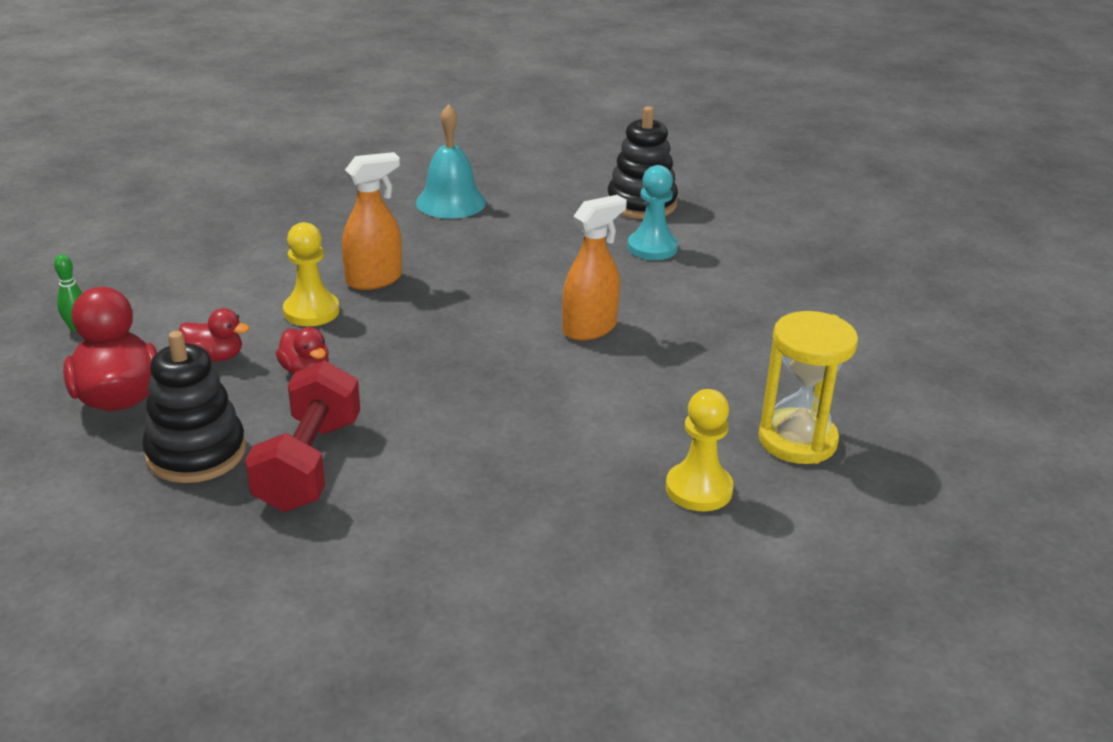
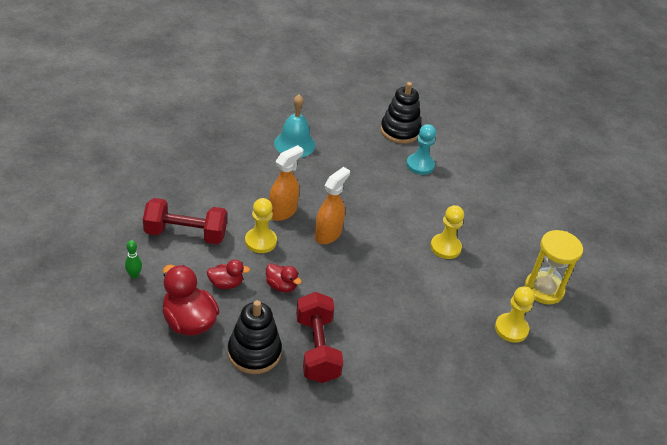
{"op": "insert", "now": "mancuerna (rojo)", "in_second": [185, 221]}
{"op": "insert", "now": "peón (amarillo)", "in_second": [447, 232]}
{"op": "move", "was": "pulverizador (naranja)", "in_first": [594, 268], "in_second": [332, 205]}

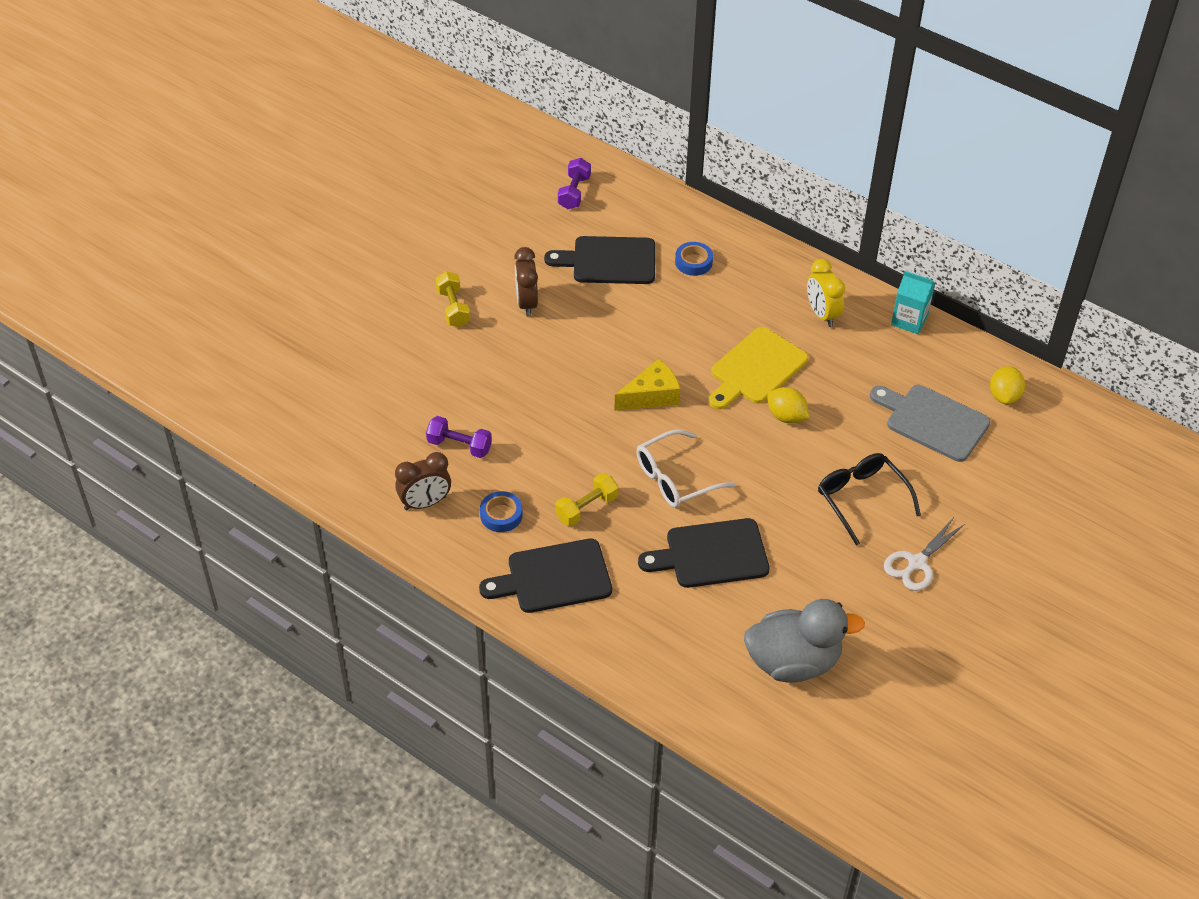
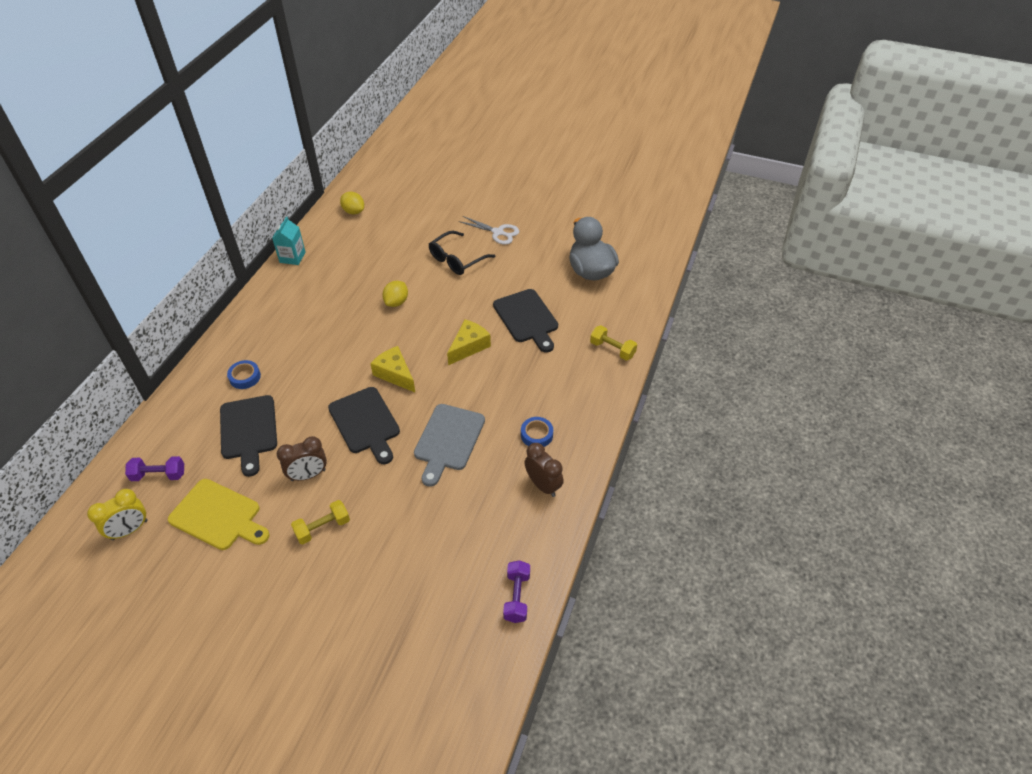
{"op": "move", "was": "mancuerna (morado)", "in_first": [459, 437], "in_second": [516, 591]}
{"op": "move", "was": "tabla de cortar (negro)", "in_first": [545, 576], "in_second": [364, 425]}
{"op": "move", "was": "mancuerna (amarillo)", "in_first": [587, 499], "in_second": [613, 342]}
{"op": "move", "was": "tabla de cortar (amarillo)", "in_first": [759, 368], "in_second": [219, 514]}
{"op": "move", "was": "despertador (amarillo)", "in_first": [826, 293], "in_second": [117, 514]}
{"op": "move", "was": "tabla de cortar (gris)", "in_first": [930, 423], "in_second": [449, 445]}
{"op": "replace", "was": "gafas (blanco)", "now": "queso (amarillo)", "in_first": [685, 468], "in_second": [469, 342]}
{"op": "rotate", "was": "limón (amarillo)", "in_first": [1007, 385], "in_second": [352, 203], "clockwise": 45}

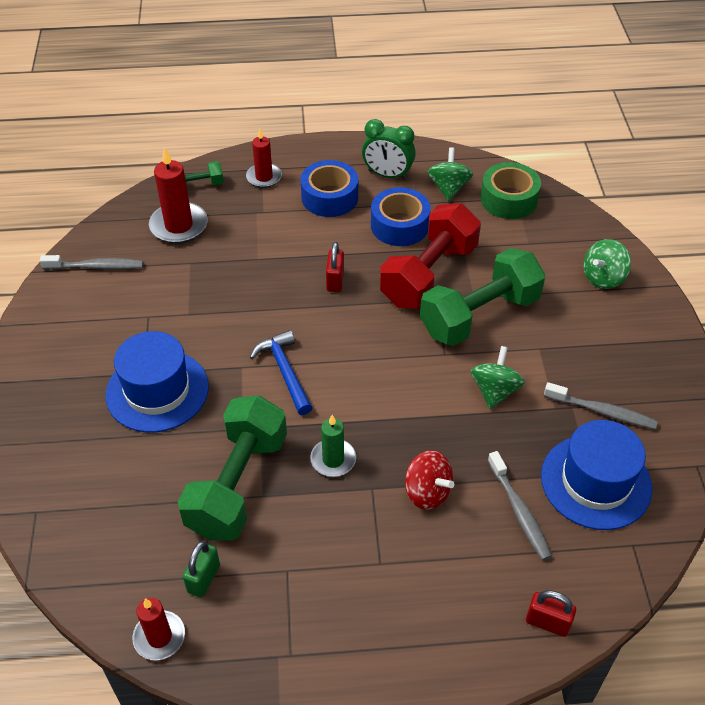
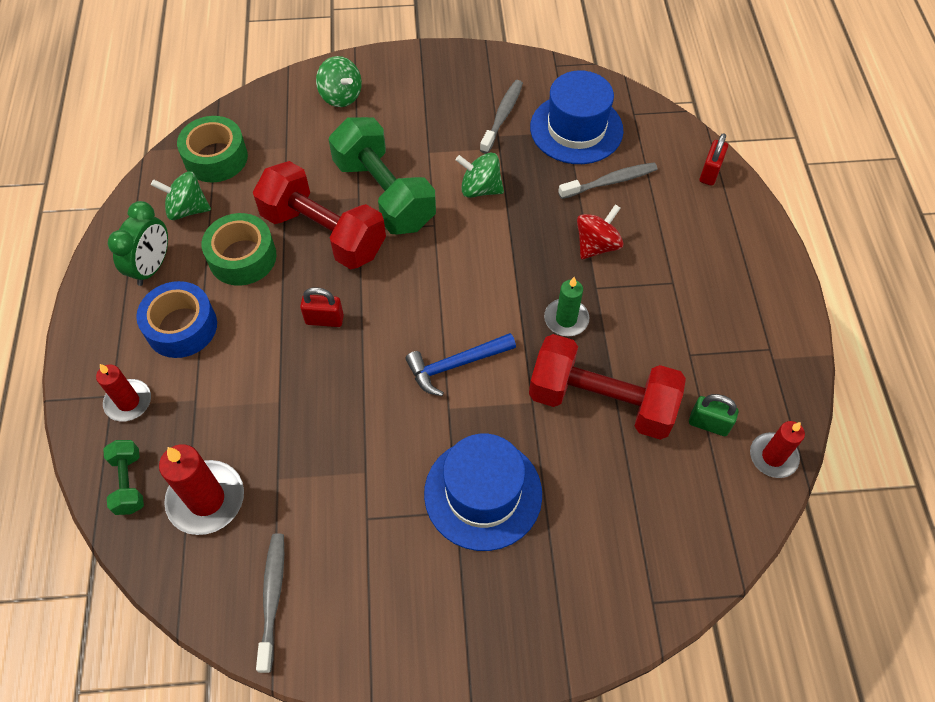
{"op": "recolor", "was": "mancuerna (verde)", "now": "mancuerna (rojo)", "in_first": [232, 467], "in_second": [607, 387]}
{"op": "recolor", "was": "cinta adhesiva (azul)", "now": "cinta adhesiva (verde)", "in_first": [401, 216], "in_second": [239, 249]}

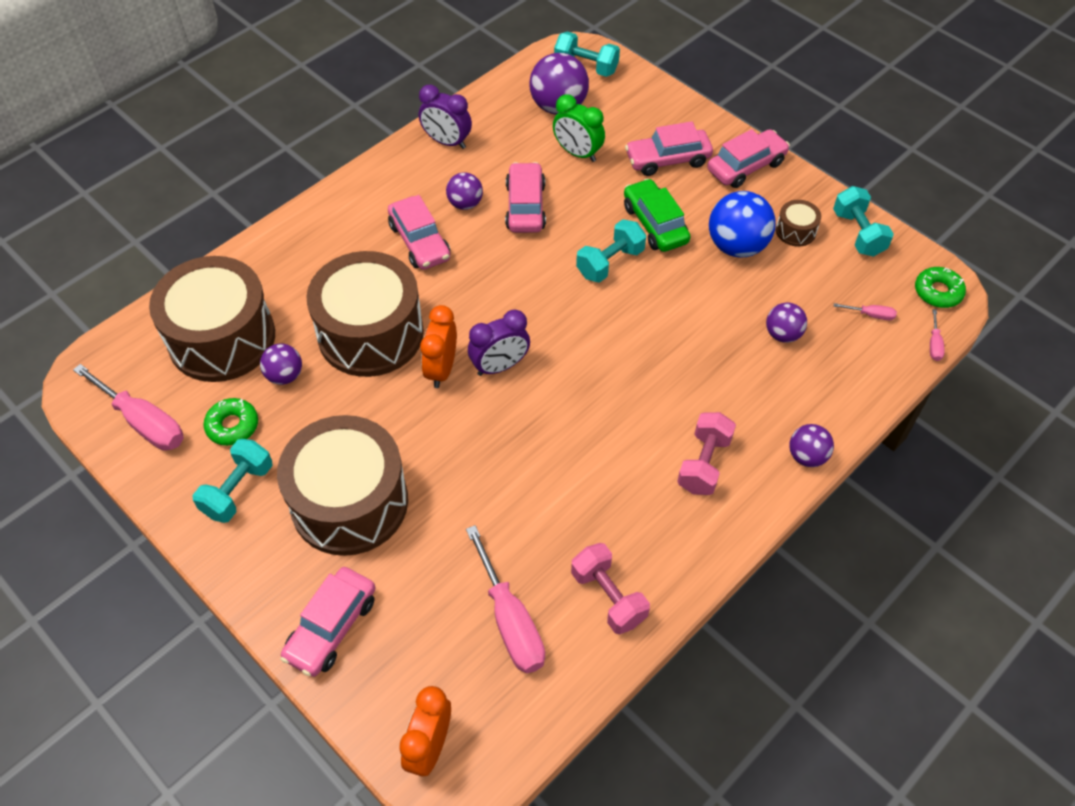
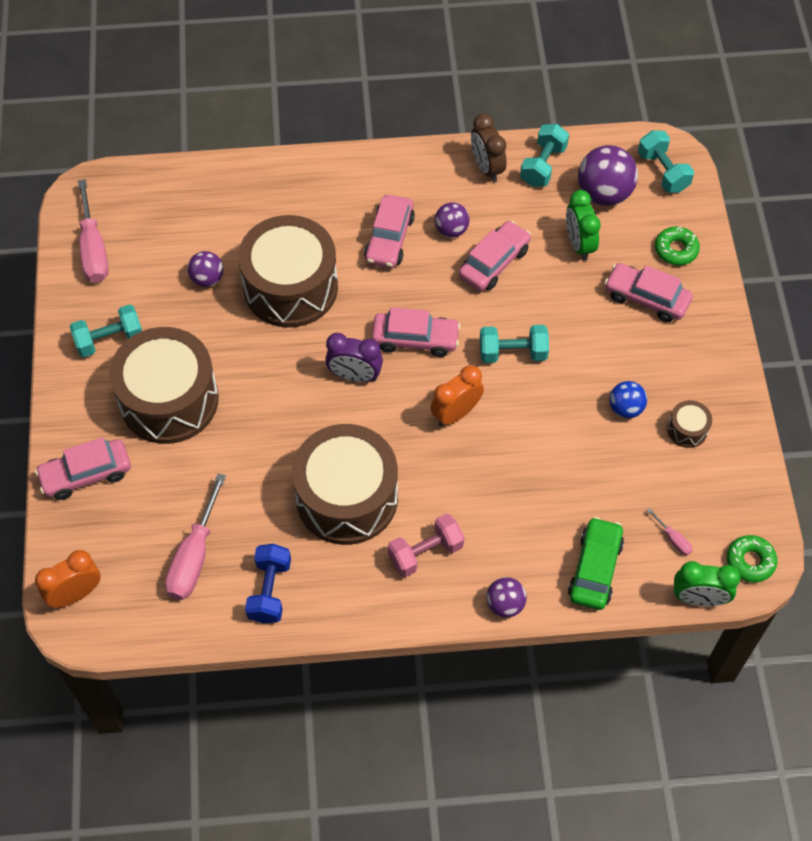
{"op": "delete", "was": "pelota (morado)", "in_first": [786, 323]}
{"op": "move", "was": "tambor (marrón)", "in_first": [212, 319], "in_second": [345, 484]}
{"op": "move", "was": "rosquilla (verde)", "in_first": [231, 422], "in_second": [677, 245]}
{"op": "move", "was": "despertador (naranja)", "in_first": [438, 346], "in_second": [457, 396]}
{"op": "move", "was": "coche (verde)", "in_first": [657, 215], "in_second": [596, 563]}
{"op": "move", "was": "coche (rosa)", "in_first": [748, 158], "in_second": [416, 332]}
{"op": "move", "was": "mancuerna (turquesa)", "in_first": [863, 221], "in_second": [544, 155]}
{"op": "replace", "was": "destornillador (rosa)", "now": "despertador (verde)", "in_first": [937, 335], "in_second": [707, 583]}
{"op": "recolor", "was": "despertador (morado)", "now": "despertador (marrón)", "in_first": [445, 117], "in_second": [489, 147]}
{"op": "recolor", "was": "mancuerna (rosa)", "now": "mancuerna (azul)", "in_first": [610, 588], "in_second": [268, 584]}
{"op": "resize", "was": "pelota (azul)", "in_first": [742, 224], "in_second": [628, 399], "ratio": 0.58}

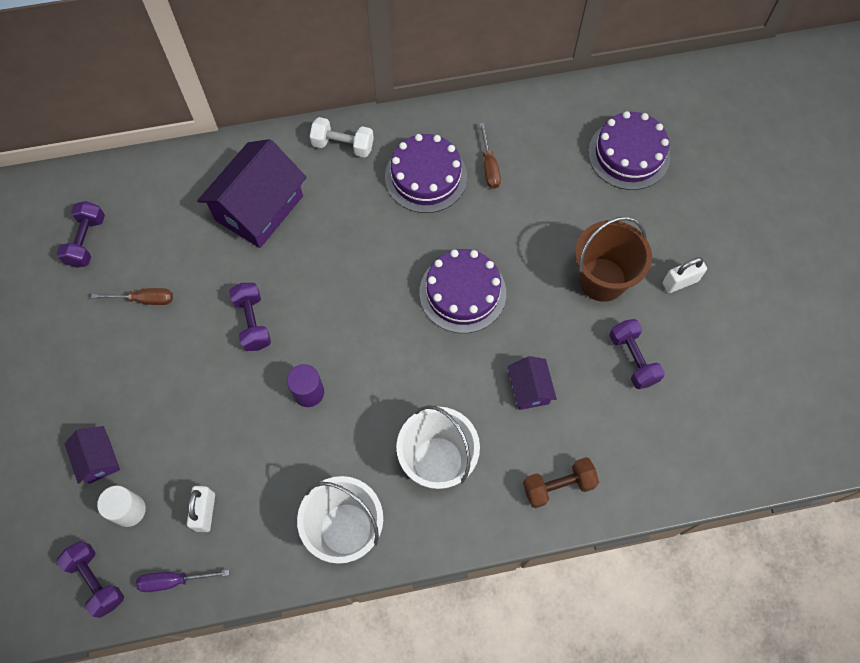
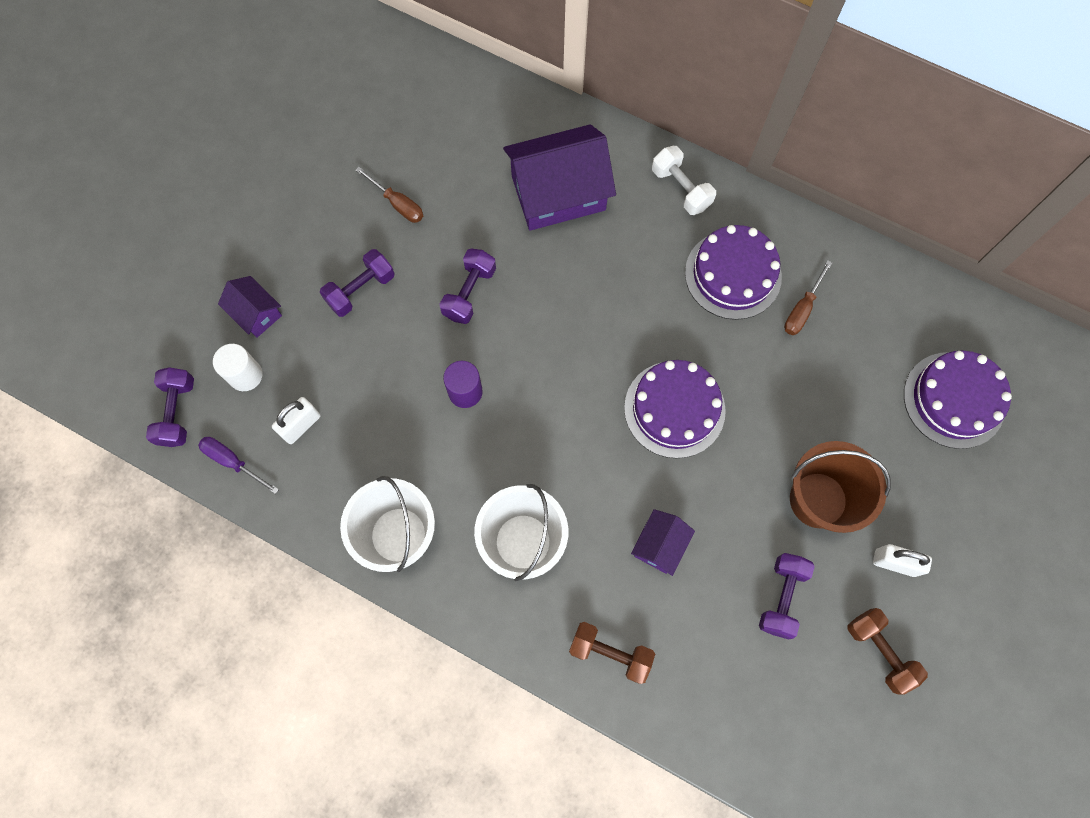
{"op": "insert", "now": "mancuerna (marrón)", "in_second": [887, 651]}
{"op": "move", "was": "mancuerna (morado)", "in_first": [81, 234], "in_second": [357, 283]}
{"op": "rotate", "was": "casa (morado)", "in_first": [92, 455], "in_second": [250, 307], "clockwise": -60}

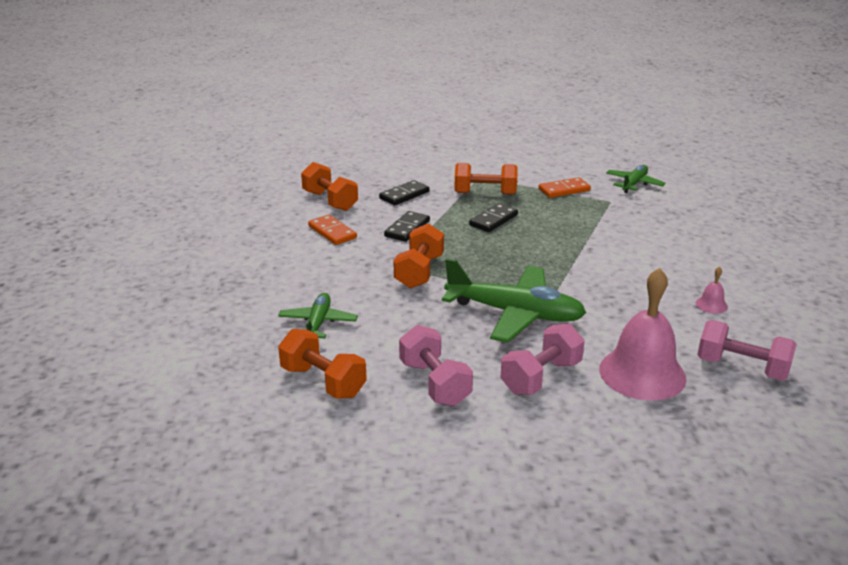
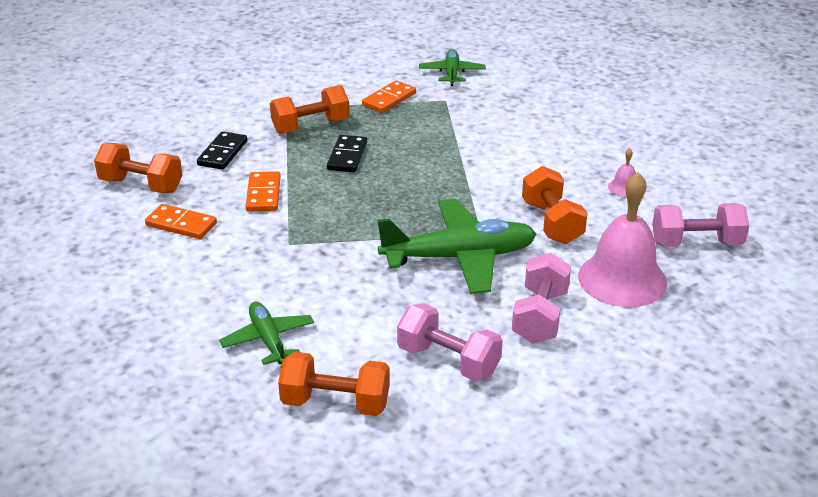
{"op": "move", "was": "mancuerna (naranja)", "in_first": [419, 256], "in_second": [554, 205]}
{"op": "recolor", "was": "ficha de dominó (negro)", "now": "ficha de dominó (naranja)", "in_first": [407, 226], "in_second": [263, 191]}

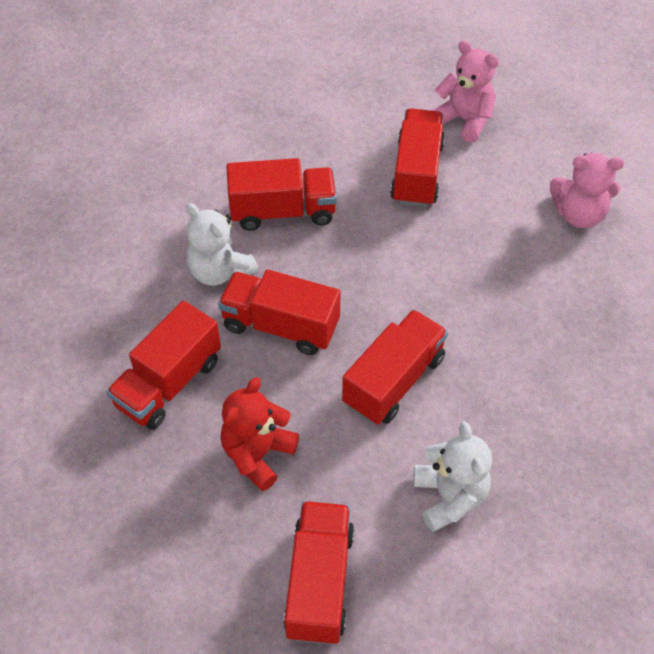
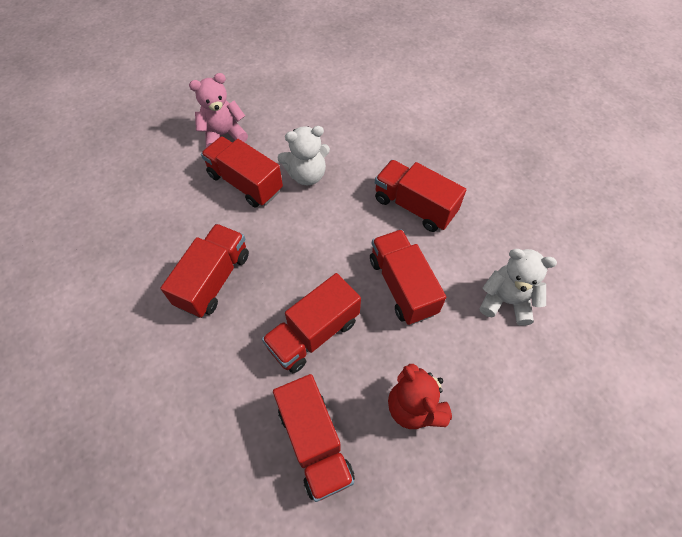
{"op": "delete", "was": "osito (rosa)", "in_first": [587, 190]}
{"op": "move", "was": "osito (blanco)", "in_first": [222, 244], "in_second": [303, 155]}
{"op": "move", "was": "camión (rojo)", "in_first": [319, 573], "in_second": [420, 196]}

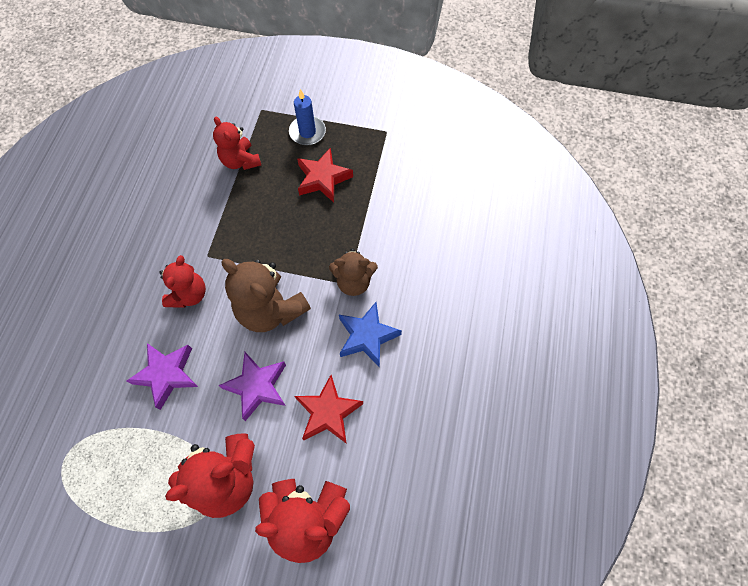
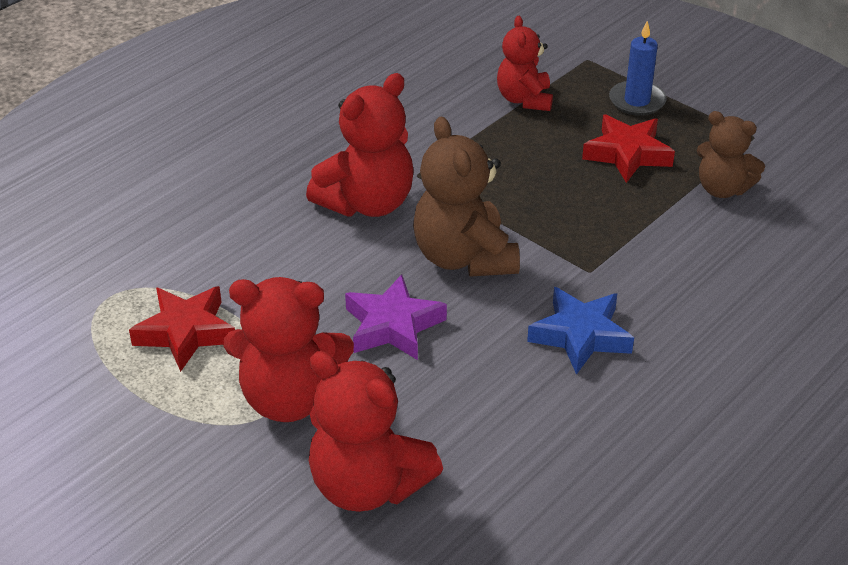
{"op": "delete", "was": "estrella (morado)", "in_first": [162, 376]}
{"op": "move", "was": "estrella (rojo)", "in_first": [328, 409], "in_second": [182, 329]}
{"op": "move", "was": "osito (marrón)", "in_first": [353, 272], "in_second": [731, 154]}
{"op": "resize", "was": "osito (rojo)", "in_first": [182, 281], "in_second": [360, 145], "ratio": 1.56}

